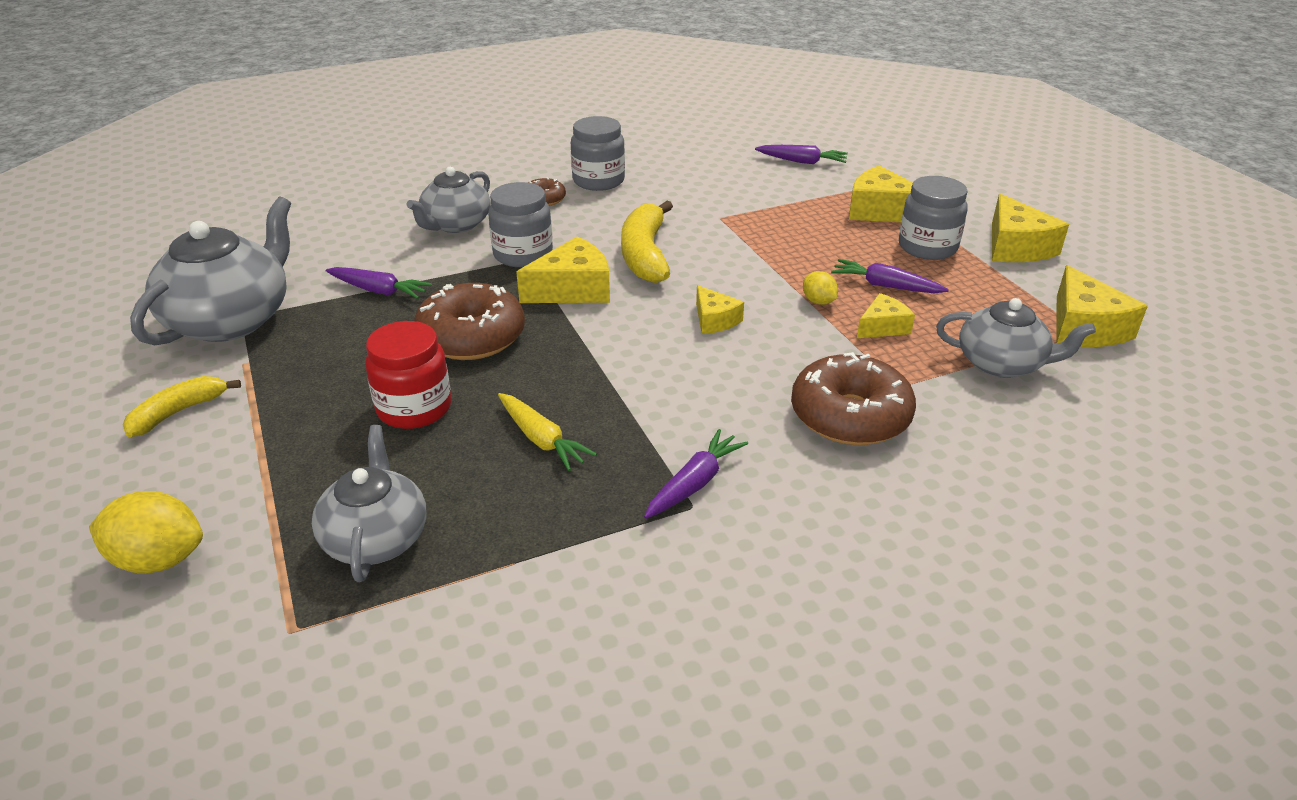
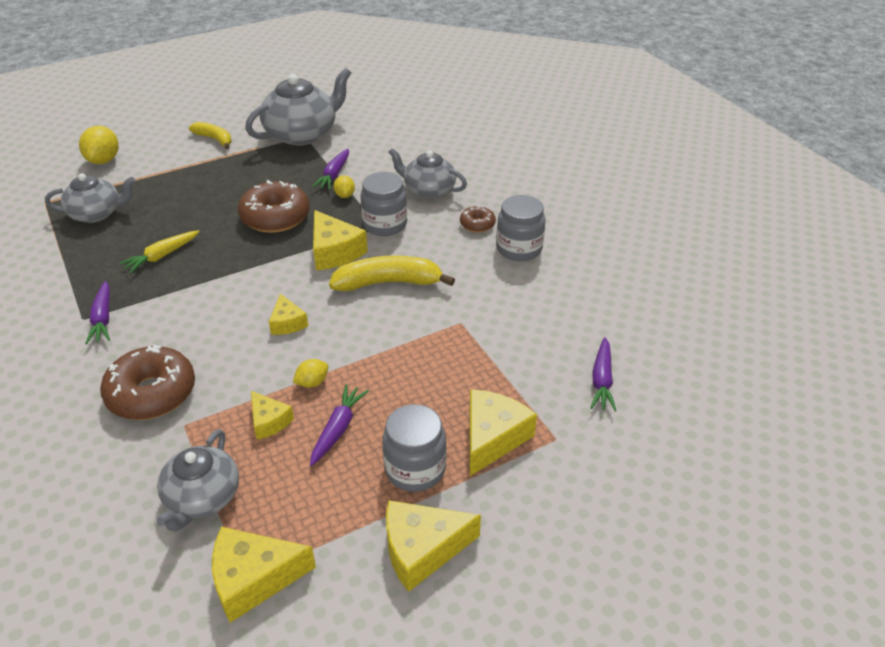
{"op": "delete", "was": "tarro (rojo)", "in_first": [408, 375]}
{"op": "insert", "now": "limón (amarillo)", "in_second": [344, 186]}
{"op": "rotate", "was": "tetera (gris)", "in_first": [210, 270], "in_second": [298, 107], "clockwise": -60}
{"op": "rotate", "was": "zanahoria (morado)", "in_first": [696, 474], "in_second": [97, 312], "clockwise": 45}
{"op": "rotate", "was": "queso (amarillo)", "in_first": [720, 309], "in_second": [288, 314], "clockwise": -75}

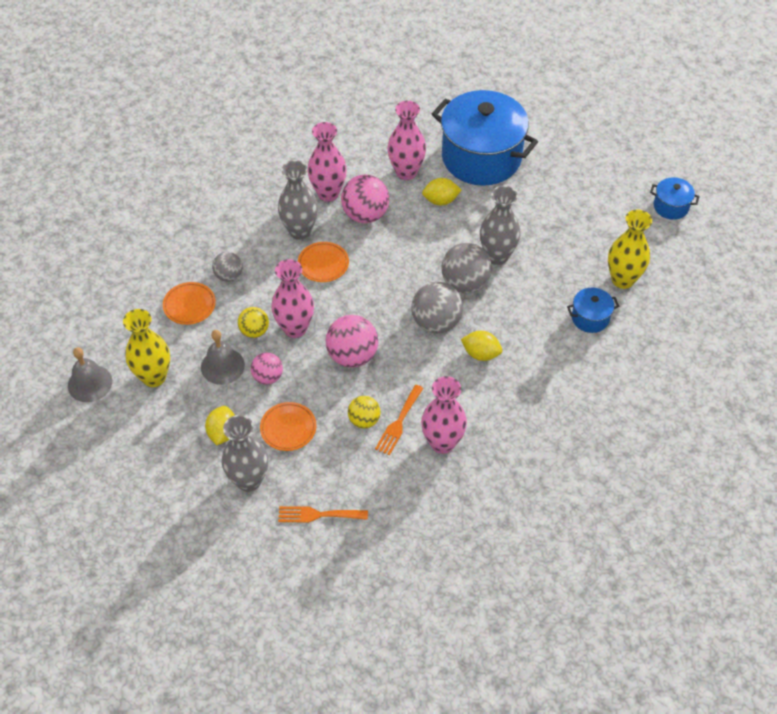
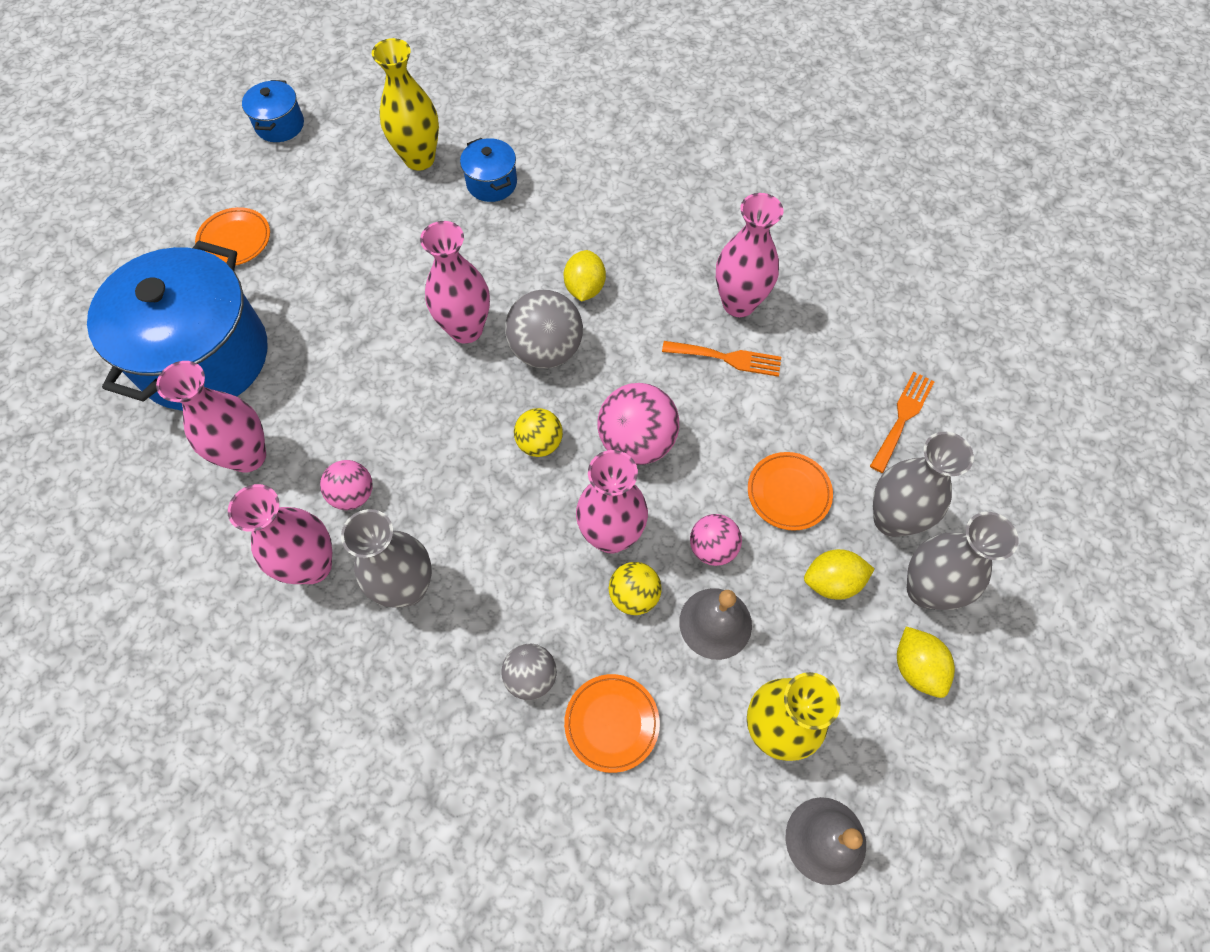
{"op": "move", "was": "plato (naranja)", "in_first": [323, 262], "in_second": [232, 236]}
{"op": "move", "was": "pelota (amarillo)", "in_first": [364, 412], "in_second": [538, 432]}
{"op": "move", "was": "limón (amarillo)", "in_first": [441, 191], "in_second": [926, 662]}
{"op": "move", "was": "florero (gris)", "in_first": [500, 225], "in_second": [962, 561]}
{"op": "replace", "was": "pelota (gris)", "now": "florero (rosa)", "in_first": [466, 268], "in_second": [455, 282]}
{"op": "rotate", "was": "tenedor (naranja)", "in_first": [323, 514], "in_second": [902, 422], "clockwise": -135}
{"op": "resize", "was": "pelota (rosa)", "in_first": [365, 199], "in_second": [346, 485], "ratio": 0.6}

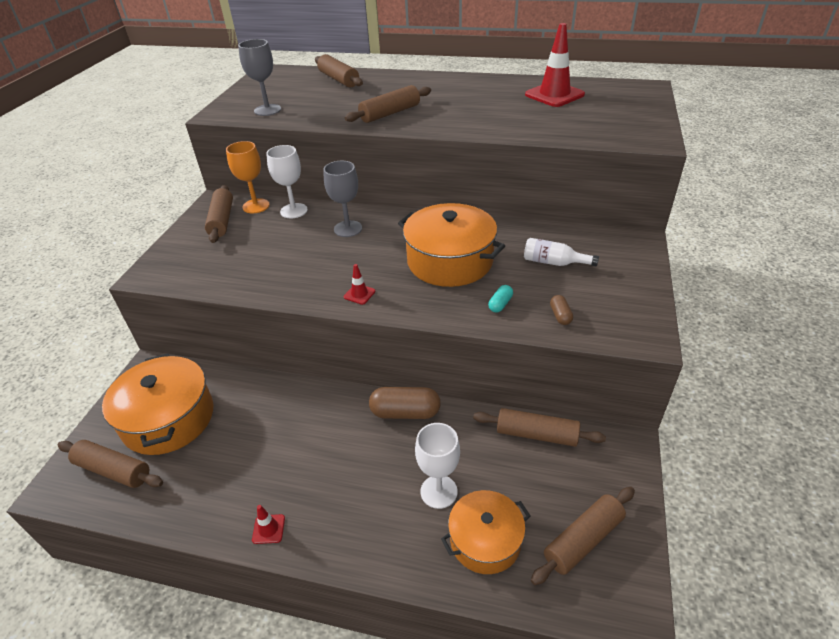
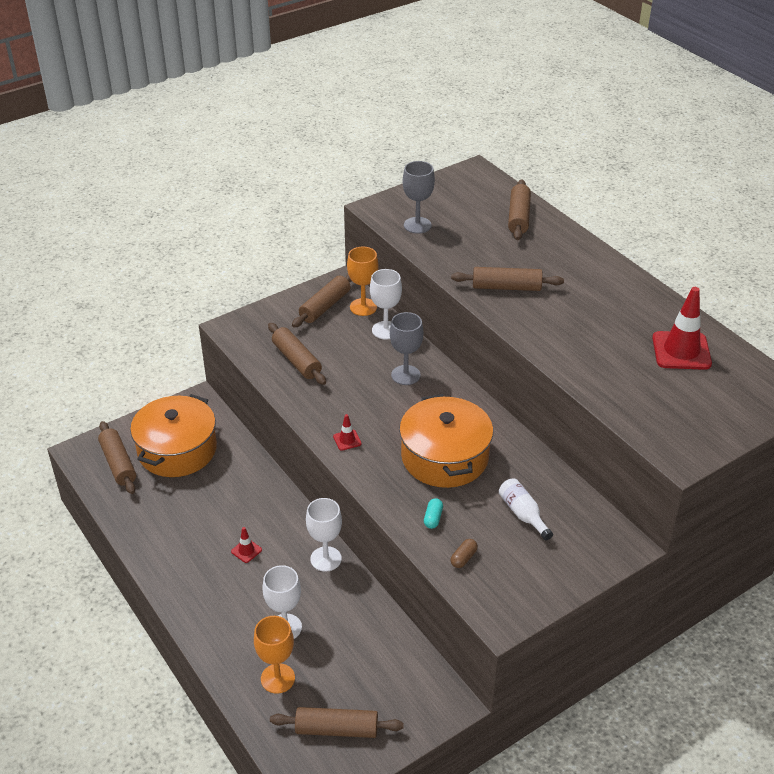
{"op": "move", "was": "cono de tráfico (rojo)", "in_first": [268, 524], "in_second": [246, 545]}
{"op": "move", "was": "rodillo (marrón)", "in_first": [539, 427], "in_second": [297, 354]}
{"op": "replace", "was": "cápsula (marrón)", "now": "copa (blanco)", "in_first": [405, 403], "in_second": [324, 535]}
{"op": "replace", "was": "olla (naranja)", "now": "copa (naranja)", "in_first": [486, 532], "in_second": [274, 655]}
{"op": "rotate", "was": "cápsula (turquesa)", "in_first": [500, 299], "in_second": [433, 513], "clockwise": -60}

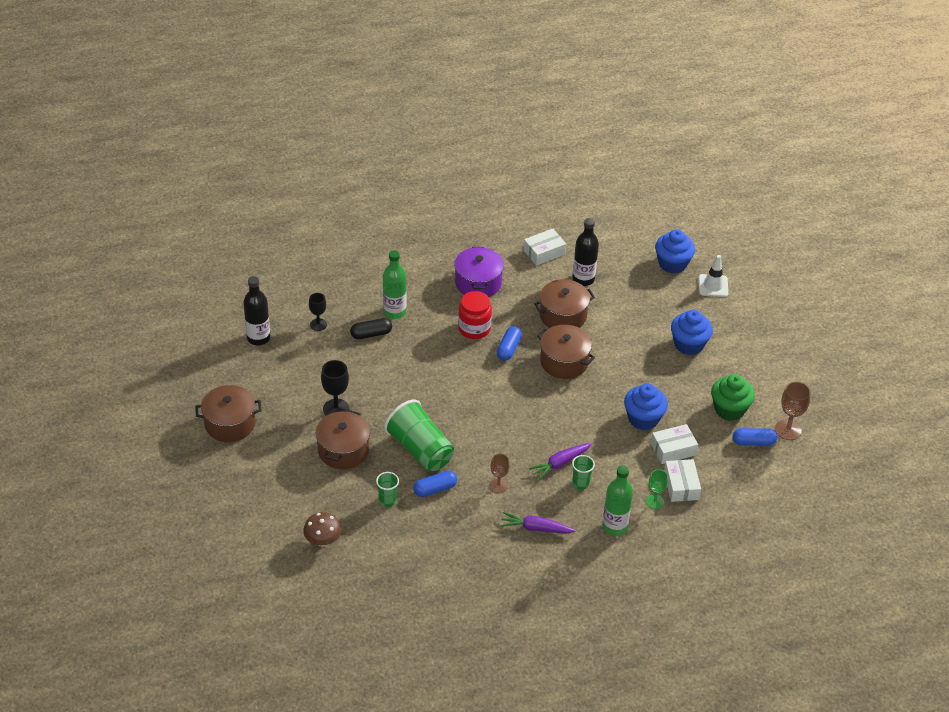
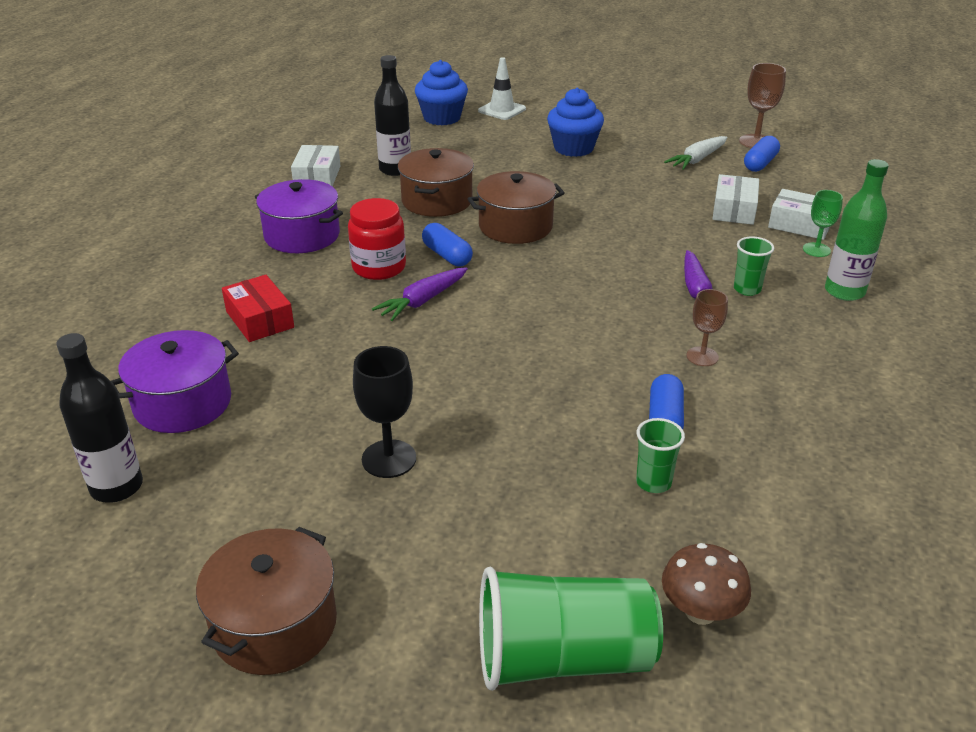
{"op": "delete", "was": "olla (marrón)", "in_first": [342, 439]}
{"op": "delete", "was": "cápsula (negro)", "in_first": [371, 328]}
{"op": "delete", "was": "magdalena (azul)", "in_first": [646, 407]}
{"op": "move", "was": "vaso (verde)", "in_first": [419, 435], "in_second": [571, 629]}
{"op": "move", "was": "zanahoria (morado)", "in_first": [538, 522], "in_second": [420, 294]}
{"op": "replace", "was": "copa (negro)", "now": "olla (morado)", "in_first": [318, 312], "in_second": [175, 381]}
{"op": "replace", "was": "botella (verde)", "now": "caja (rojo)", "in_first": [394, 284], "in_second": [258, 308]}
{"op": "replace", "was": "magdalena (verde)", "now": "zanahoria (blanco)", "in_first": [733, 397], "in_second": [696, 153]}

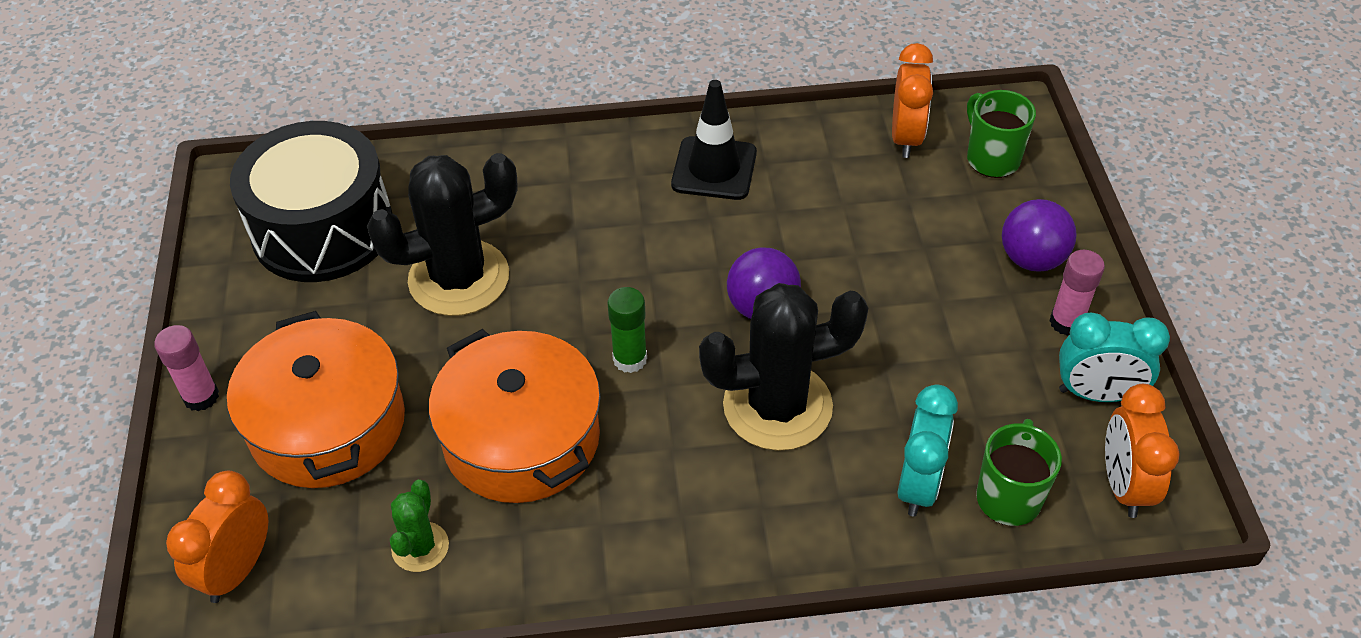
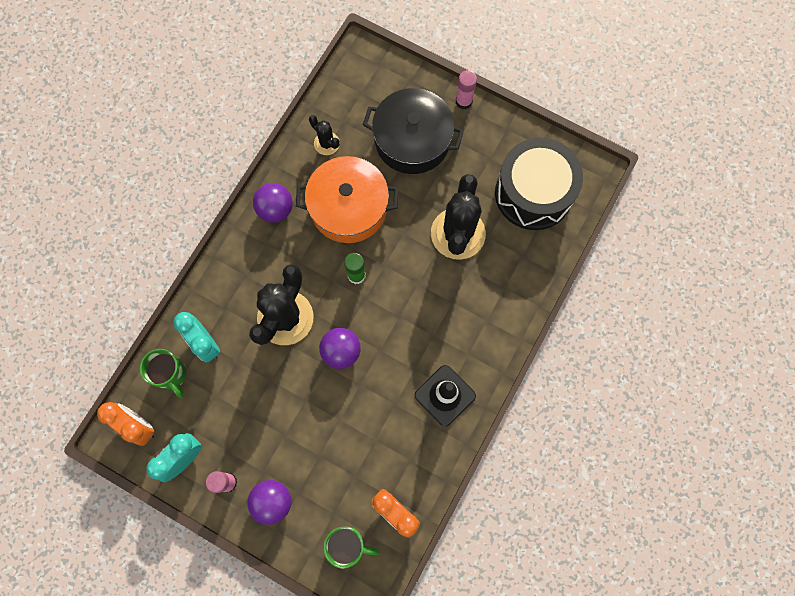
{"op": "delete", "was": "despertador (naranja)", "in_first": [217, 537]}
{"op": "insert", "now": "pelota (morado)", "in_second": [273, 203]}
{"op": "recolor", "was": "olla (naranja)", "now": "olla (negro)", "in_first": [316, 399], "in_second": [413, 131]}
{"op": "recolor", "was": "cactus (verde)", "now": "cactus (negro)", "in_first": [419, 526], "in_second": [324, 135]}

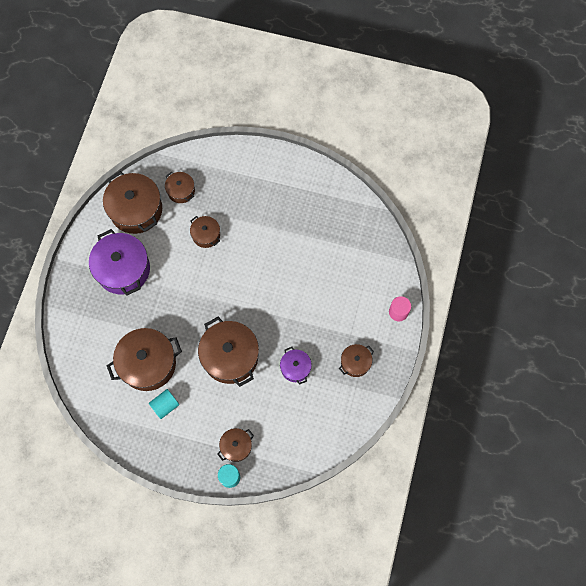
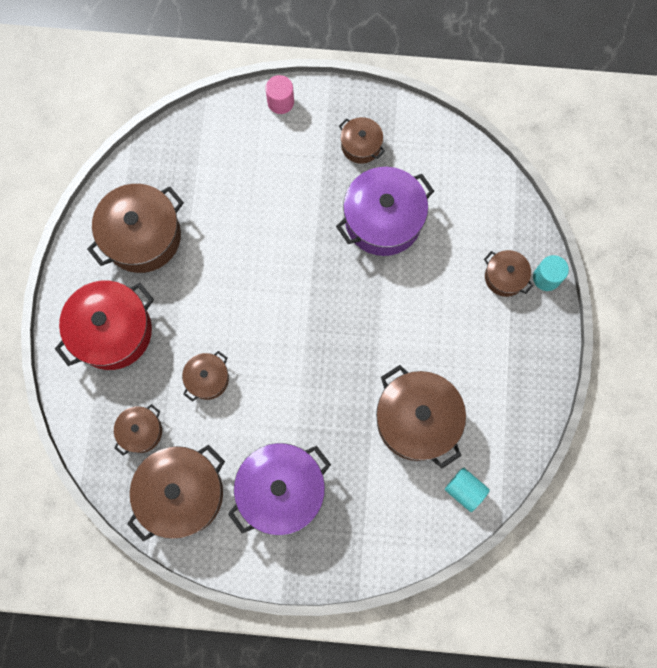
{"op": "insert", "now": "olla (rojo)", "in_second": [104, 325]}
{"op": "move", "was": "cilindro (turquesa)", "in_first": [164, 404], "in_second": [467, 489]}
{"op": "move", "was": "olla (marrón)", "in_first": [228, 352], "in_second": [135, 228]}
{"op": "resize", "was": "olla (morado)", "in_first": [296, 366], "in_second": [385, 211], "ratio": 1.9}

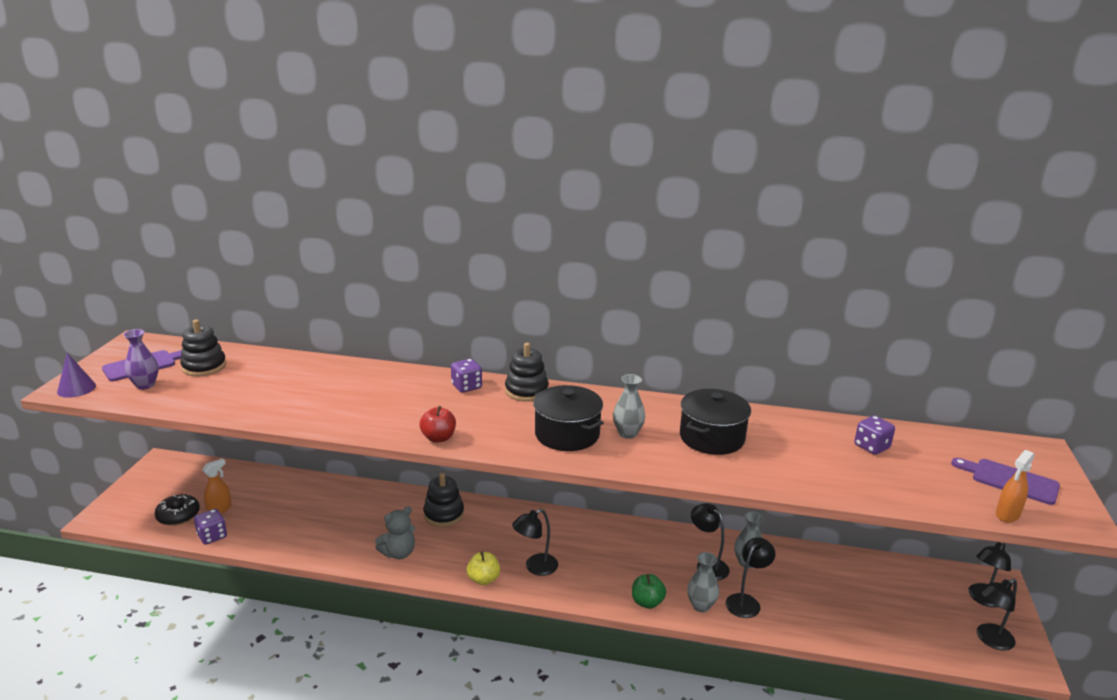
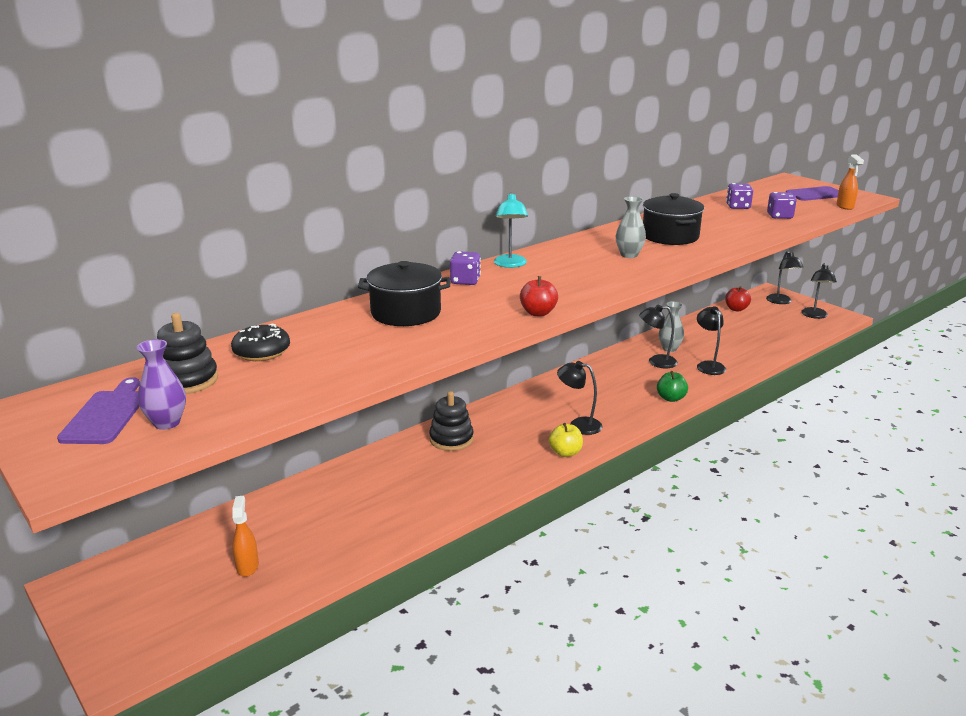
{"op": "delete", "was": "cono (morado)", "in_first": [76, 375]}
{"op": "delete", "was": "osito (gris)", "in_first": [395, 533]}
{"op": "delete", "was": "florero (gris)", "in_first": [703, 582]}
{"op": "insert", "now": "manzana (rojo)", "in_second": [738, 299]}
{"op": "move", "was": "rosquilla (negro)", "in_first": [177, 510], "in_second": [260, 342]}
{"op": "move", "was": "dado (morado)", "in_first": [210, 527], "in_second": [782, 205]}
{"op": "move", "was": "olla (negro)", "in_first": [568, 418], "in_second": [404, 293]}
{"op": "replace", "was": "juguete apilable (negro)", "now": "lámpara (turquesa)", "in_first": [527, 372], "in_second": [511, 230]}
{"op": "rotate", "was": "lámpara (negro)", "in_first": [535, 542], "in_second": [580, 398], "clockwise": 105}

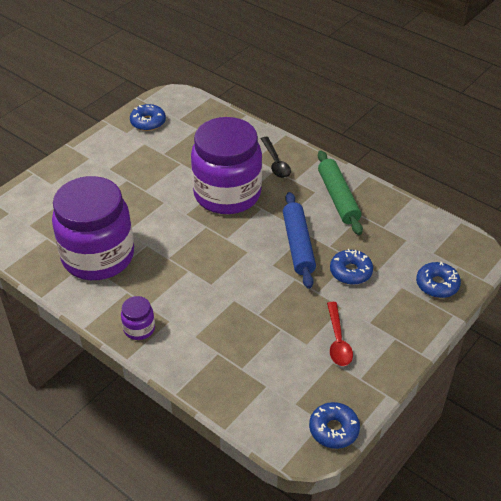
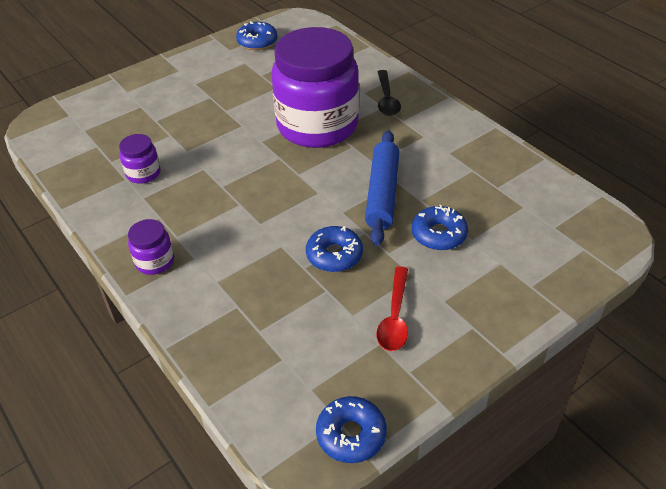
{"op": "delete", "was": "rodillo (verde)", "in_first": [340, 192]}
{"op": "move", "was": "rosquilla (azul)", "in_first": [438, 280], "in_second": [334, 249]}
{"op": "resize", "was": "tarro (morado)", "in_first": [93, 228], "in_second": [140, 159], "ratio": 0.4}

